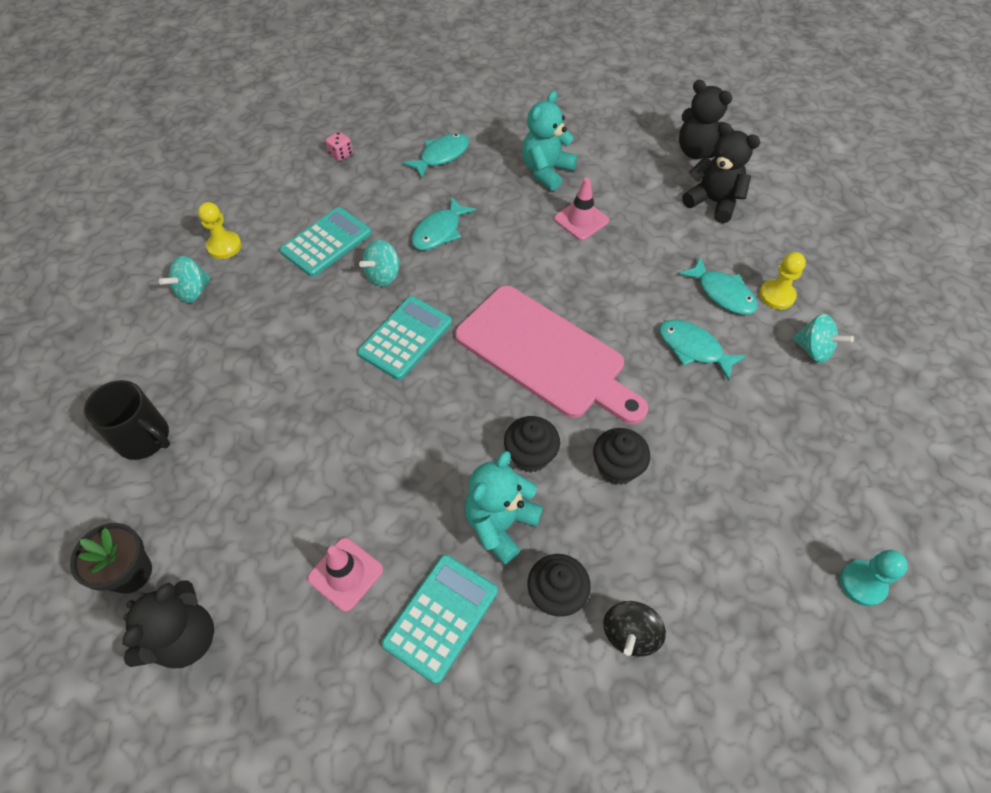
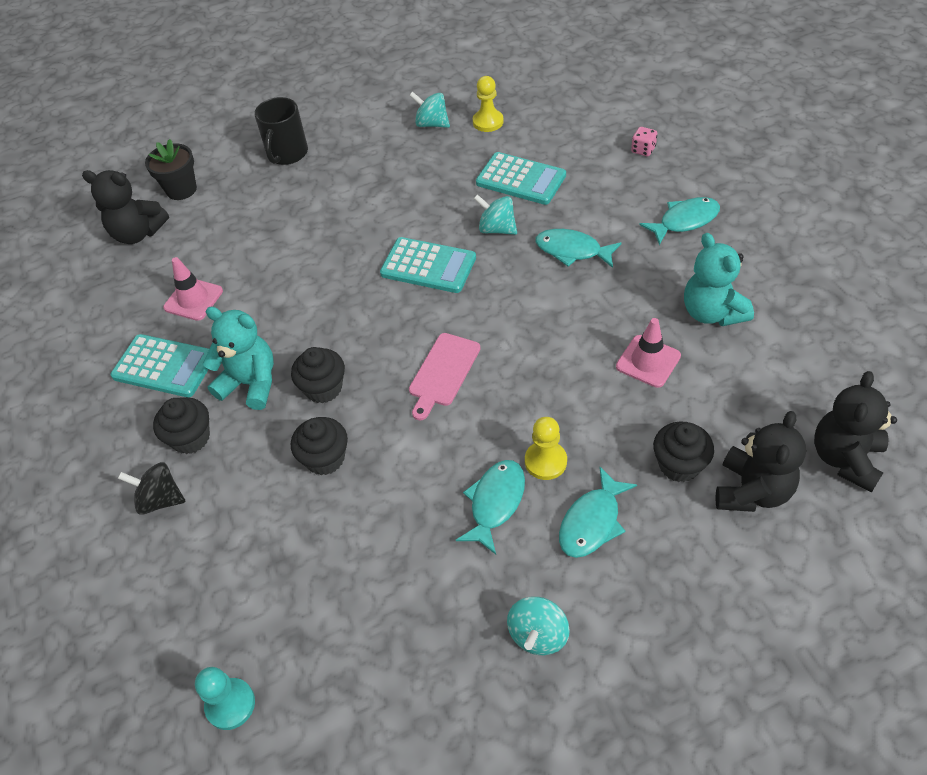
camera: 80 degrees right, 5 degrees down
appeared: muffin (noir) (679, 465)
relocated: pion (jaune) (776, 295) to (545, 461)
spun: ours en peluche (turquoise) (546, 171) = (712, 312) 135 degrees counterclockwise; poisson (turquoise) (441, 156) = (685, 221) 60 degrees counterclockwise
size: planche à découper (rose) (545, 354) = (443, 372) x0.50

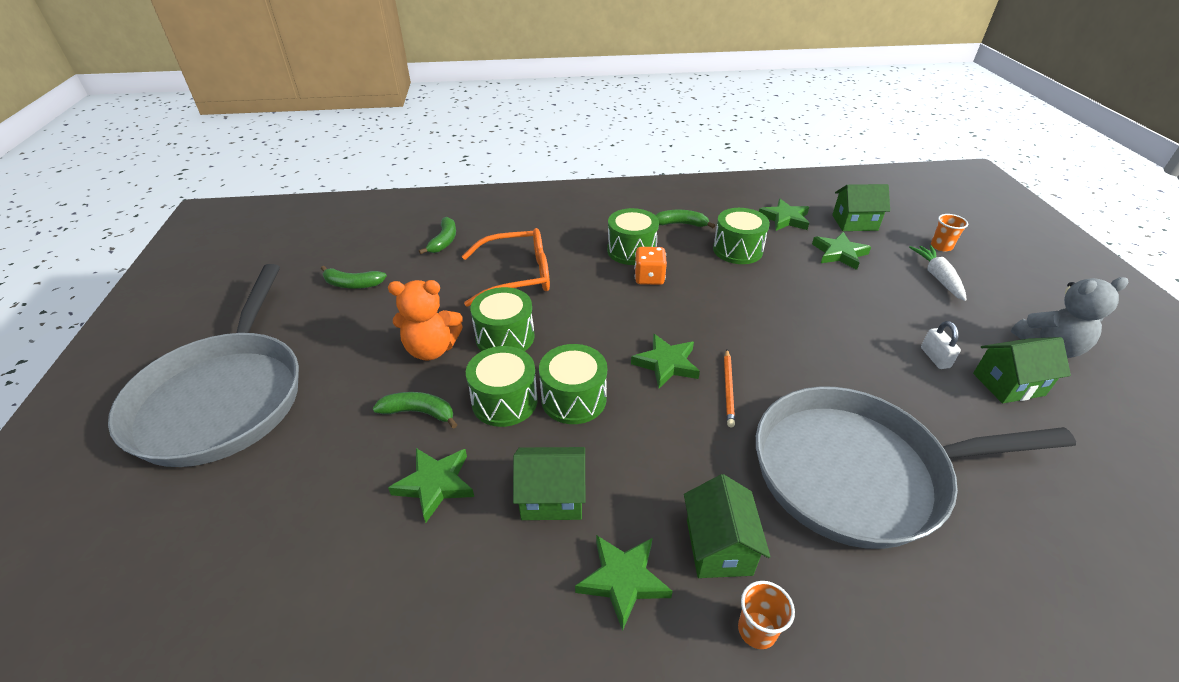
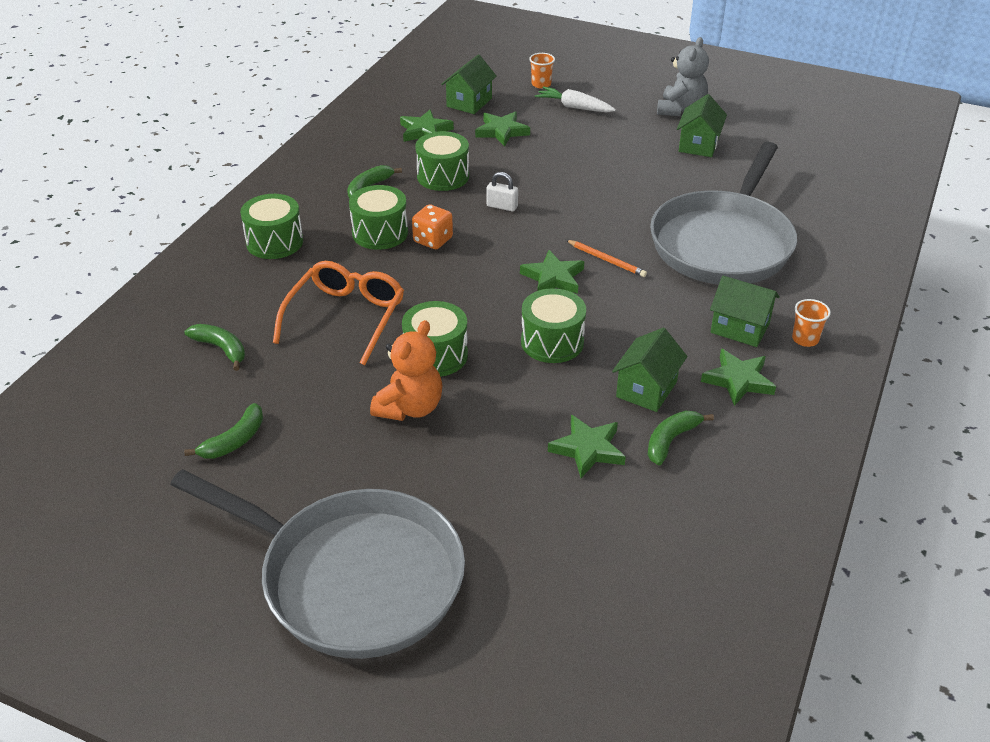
camera: 60 degrees left, 0 degrees up
relocated: cadenas (blanc) (935, 358) to (502, 206); tambour (vert) (504, 401) to (274, 242); banane (vert) (419, 412) to (671, 440)

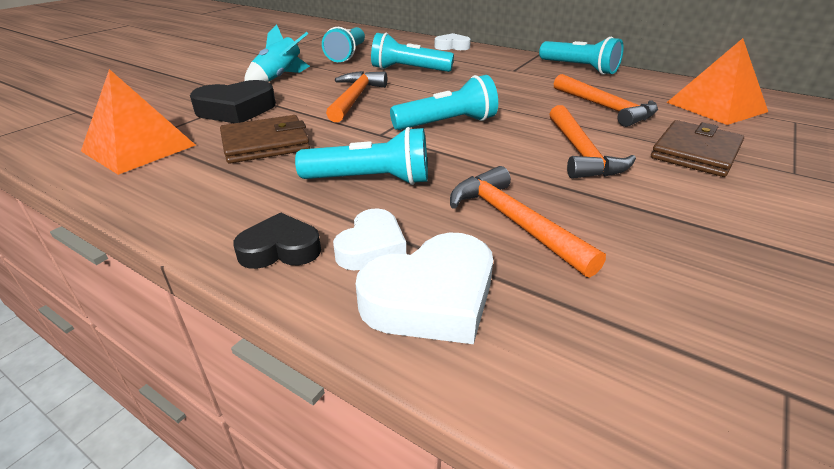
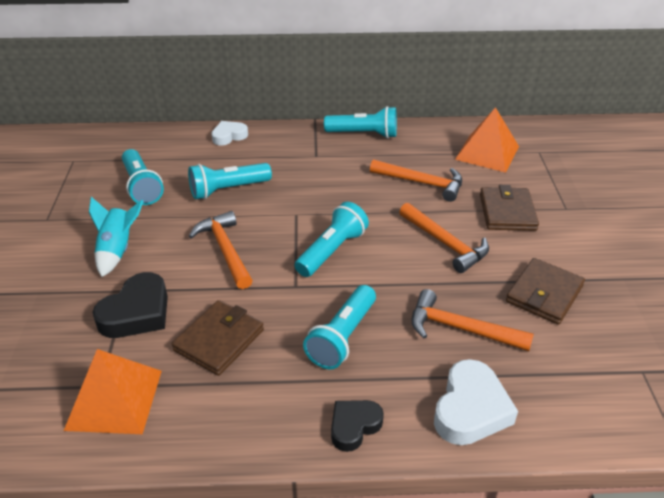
camera: 35 degrees left, 5 degrees up
missing: cœur (blanc) (371, 247)
appeared: portefeuille (marron) (544, 294)
spun: lampe de poche (turquoise) (371, 180) = (342, 337) 150 degrees clockwise

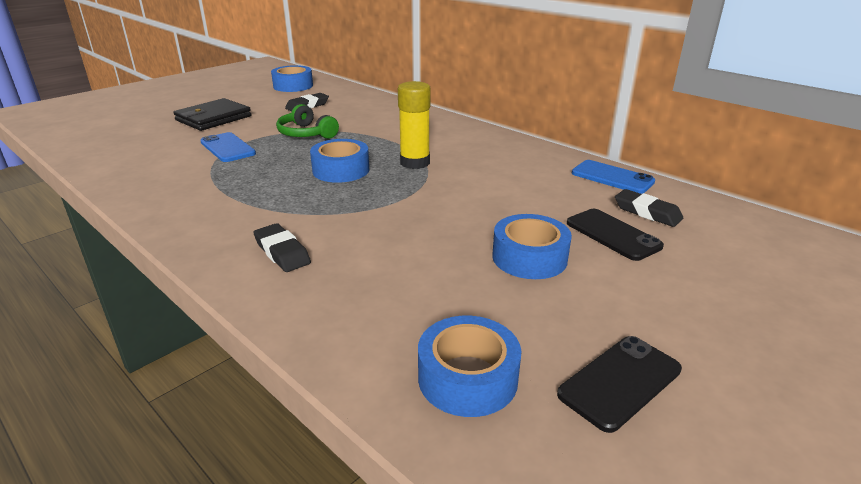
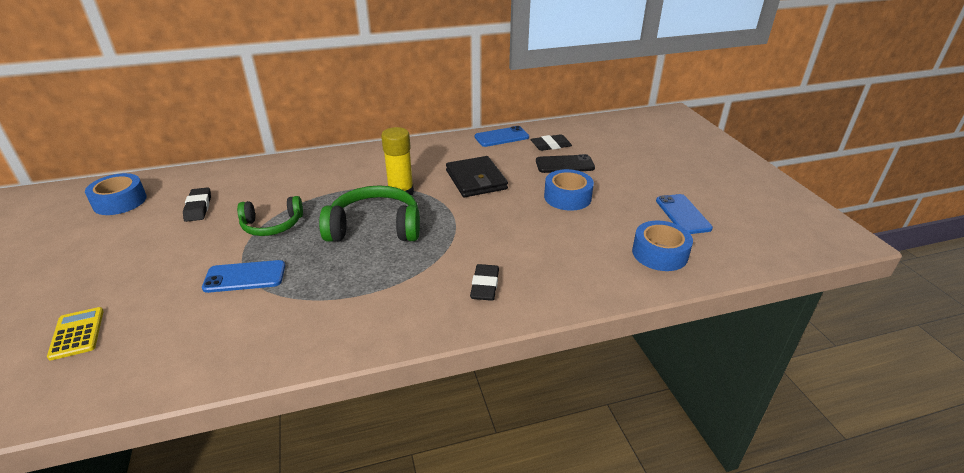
camera: 60 degrees left, 5 degrees up
appeared: calculatrice (jaune) (77, 333)
relocated: portefeuille (noir) (213, 118) to (476, 180)
exchanged: ruban adhésif (bleu) (341, 170) to casque audio (vert) (375, 227)
colour: téléphone (noir) (620, 382) to téléphone (bleu) (683, 214)
spun: gomme (noir) (282, 252) = (485, 286) 75 degrees counterclockwise

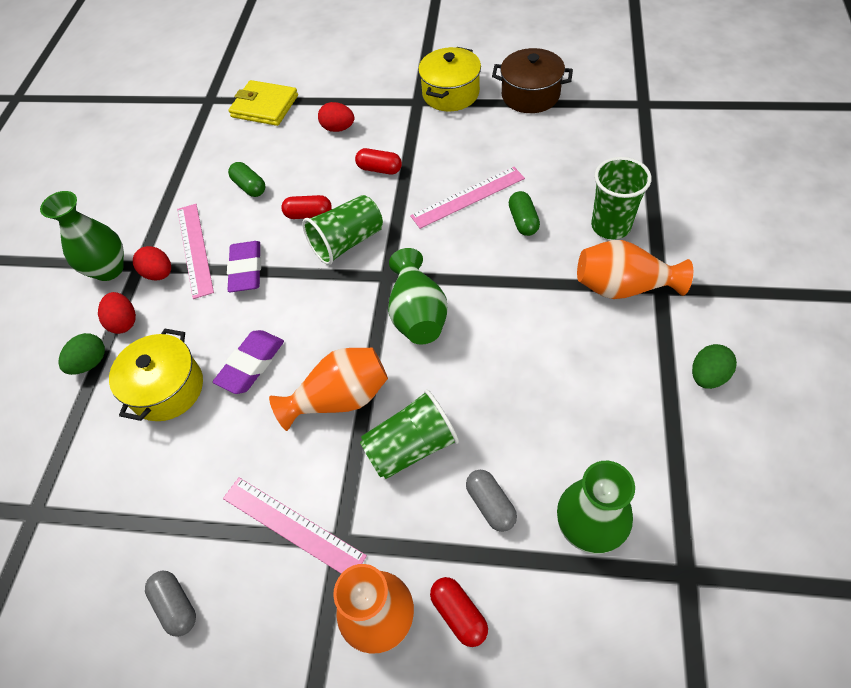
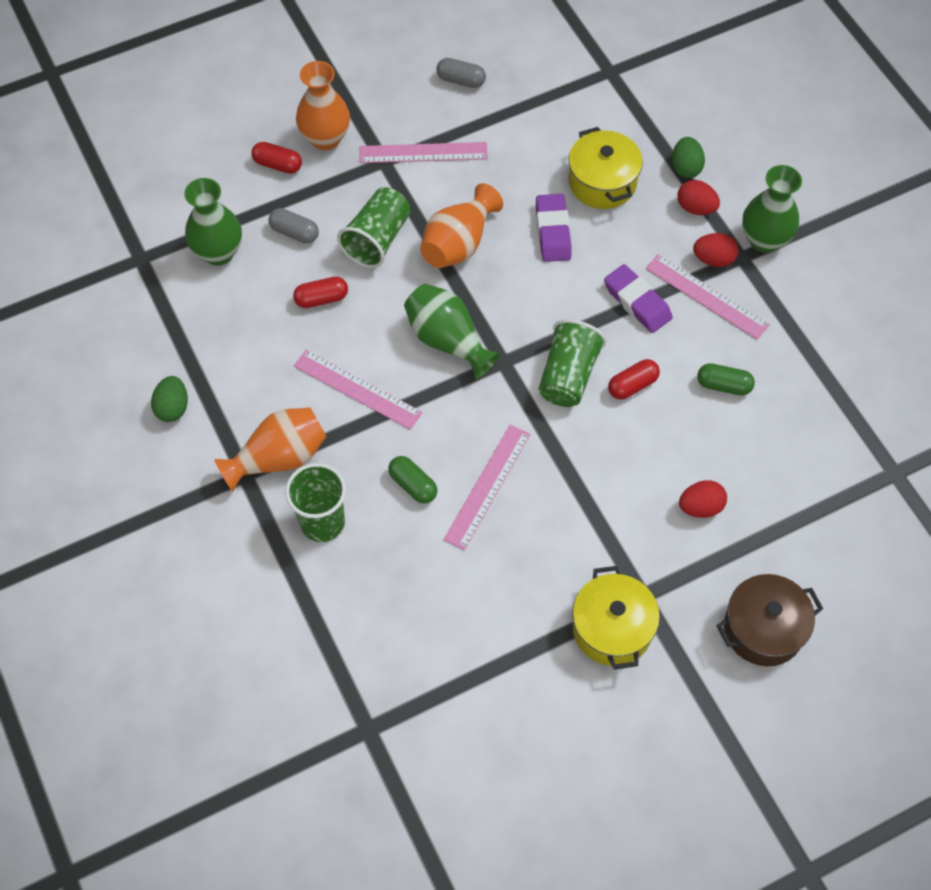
camera: 140 degrees right, 5 degrees up
missing: portefeuille (jaune) (265, 106)
appeared: règle (rose) (357, 389)
relocated: marmite (marron) (530, 95) to (763, 629); gélule (rouge) (379, 169) to (321, 299)

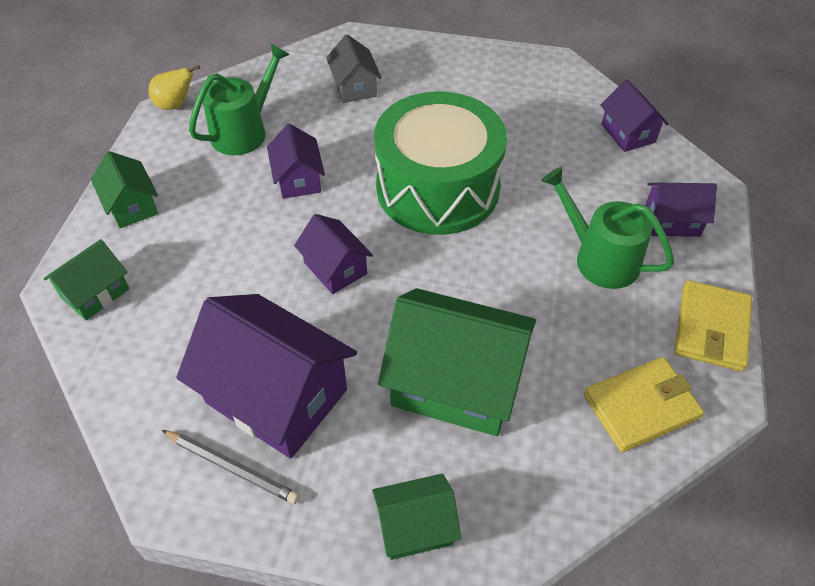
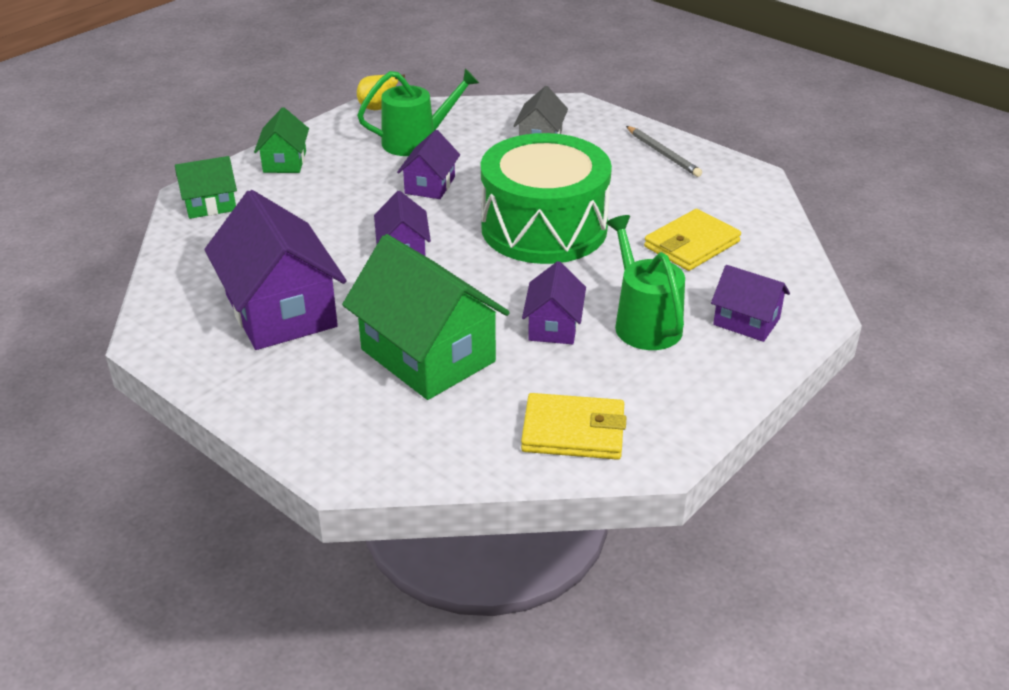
camera: 30 degrees right, 15 degrees down
missing: maison (vert) (415, 526)
relocated: maison (violet) (628, 133) to (553, 326); portefeuille (jaune) (711, 328) to (692, 244); crayon (gris) (232, 467) to (663, 154)

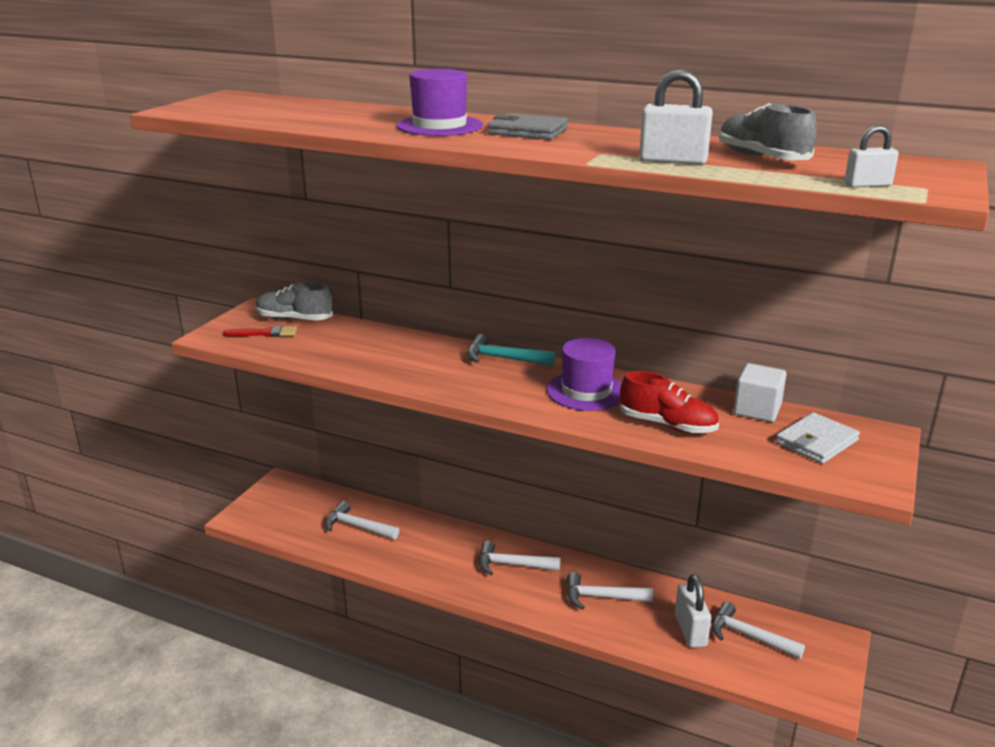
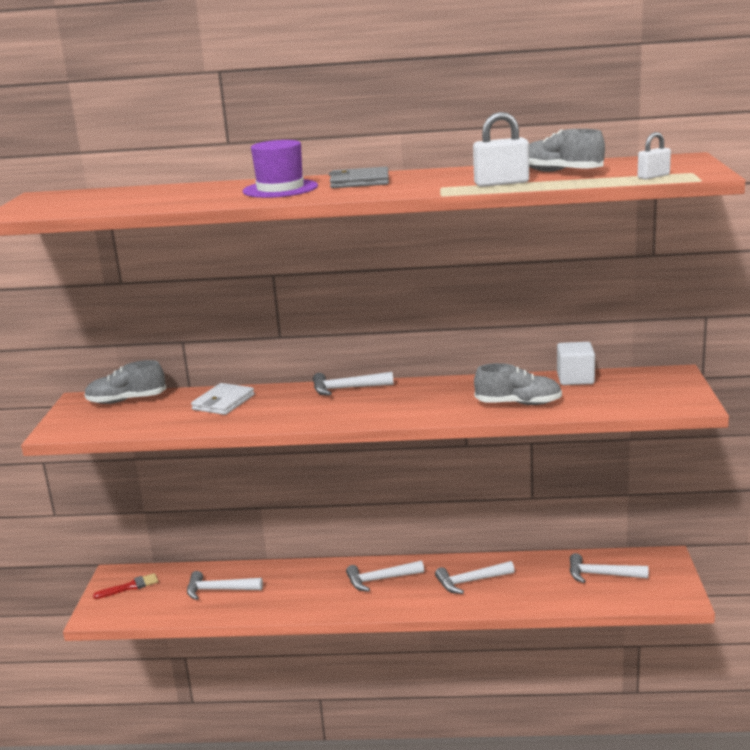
camera: 20 degrees left, 5 degrees down
missing: chapeau (violet) (586, 391); cadenas (blanc) (690, 630)
relocated: pinceau (rouge) (264, 333) to (129, 587); portefeuille (blanc) (816, 442) to (223, 402)
colour: marteau (turquoise) (503, 359) to marteau (blanc) (347, 389); chaussure (rouge) (667, 425) to chaussure (gris) (518, 403)

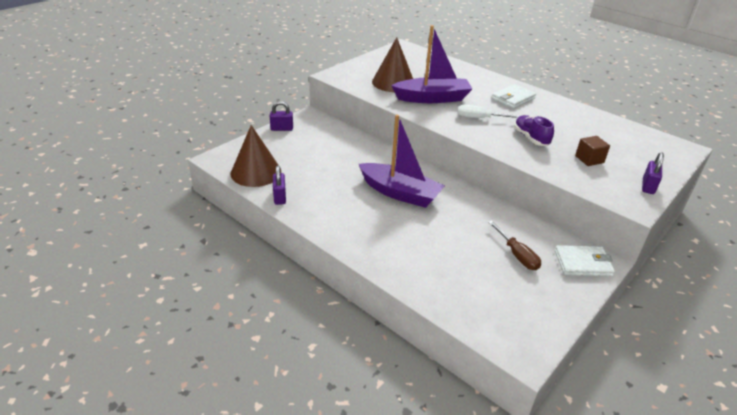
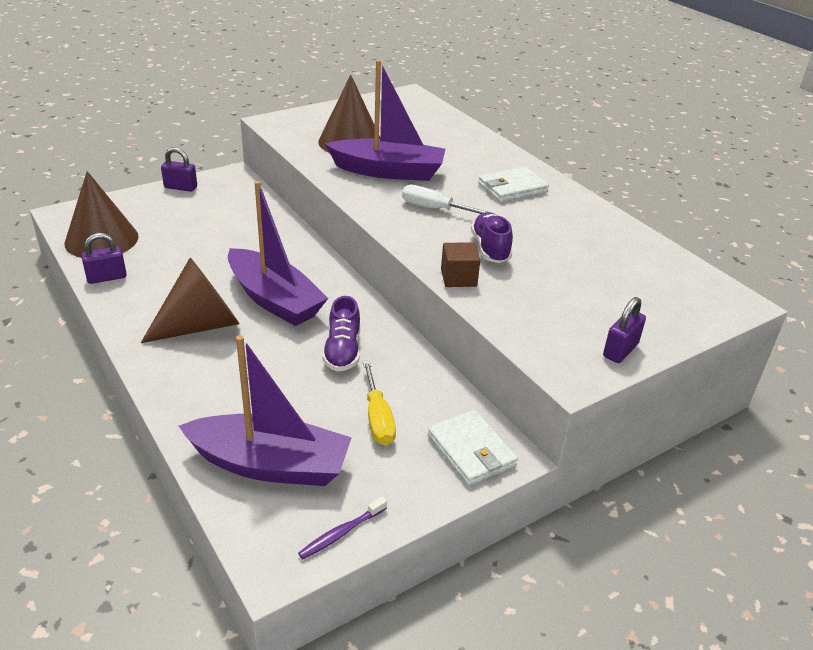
camera: 15 degrees right, 0 degrees up
appeared: cône (marron) (201, 325); chaussure (violet) (342, 351); bateau (violet) (270, 464); brosse à dents (violet) (342, 533)
relocated: cube (marron) (589, 159) to (458, 278)
colour: tournevis (marron) (517, 255) to tournevis (jaune) (378, 418)
spun: cadenas (violet) (279, 197) = (107, 277) 60 degrees clockwise; portefeuille (blanc) (583, 263) = (471, 450) 45 degrees clockwise

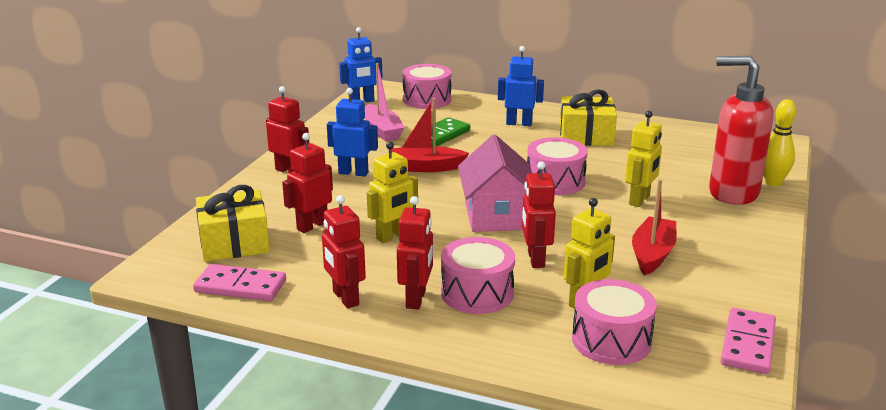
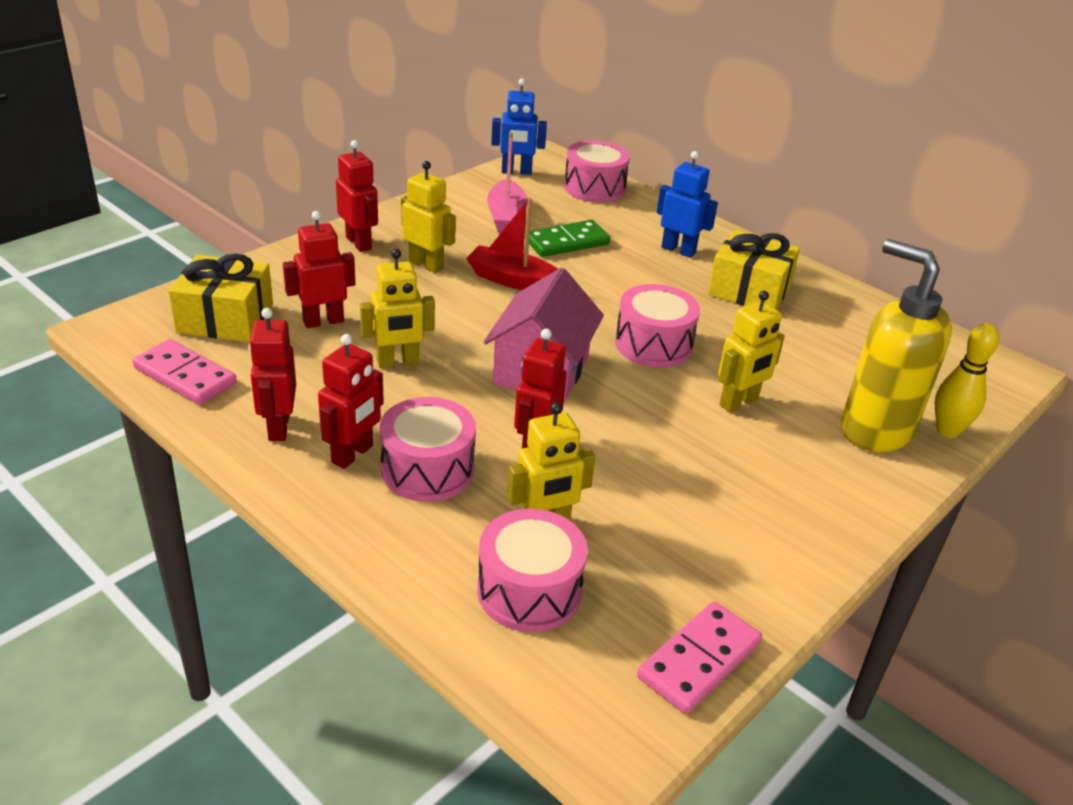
camera: 20 degrees right, 10 degrees up
missing: bateau (rouge) (652, 254)
colour: distributeur de savon (rouge) (732, 193) to distributeur de savon (jaune) (875, 430); robot (bleu) (353, 173) to robot (jaune) (426, 265)

